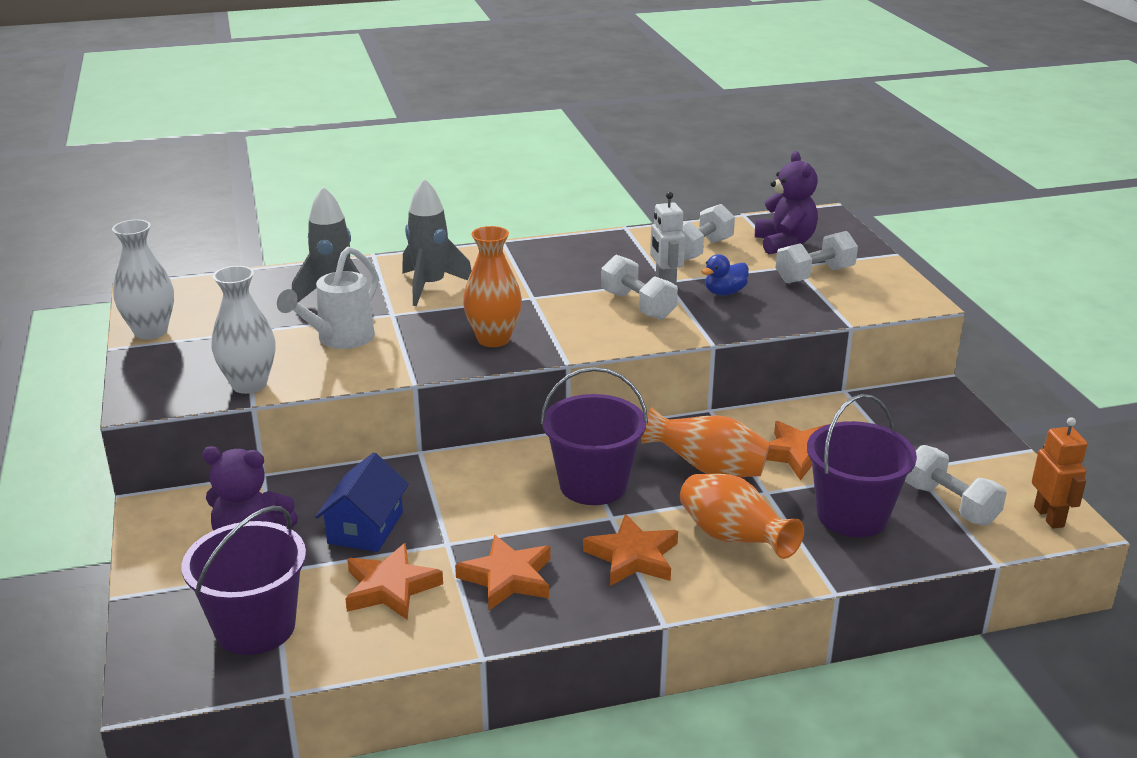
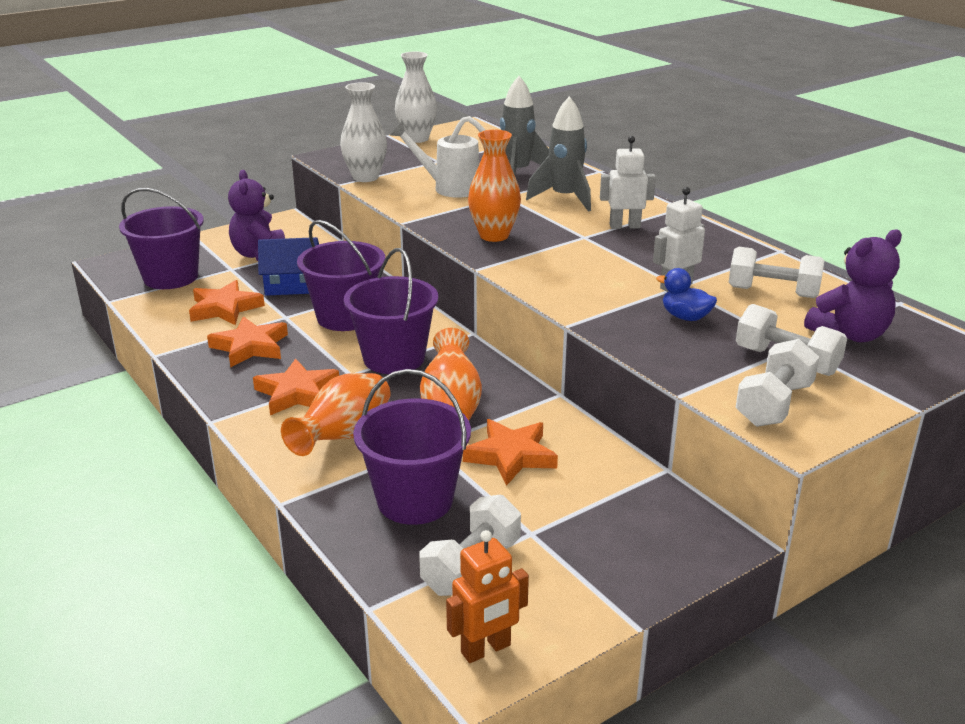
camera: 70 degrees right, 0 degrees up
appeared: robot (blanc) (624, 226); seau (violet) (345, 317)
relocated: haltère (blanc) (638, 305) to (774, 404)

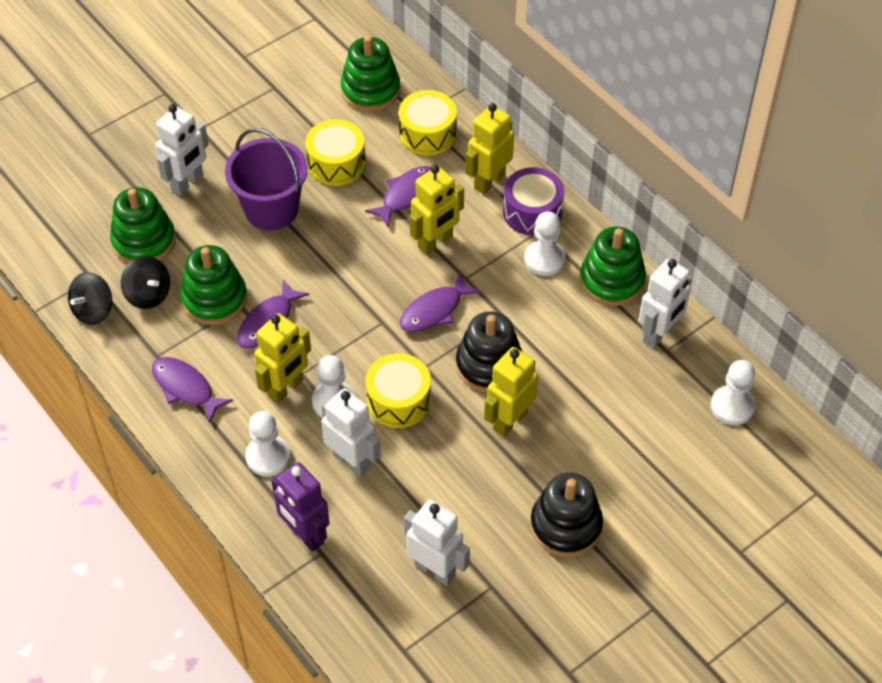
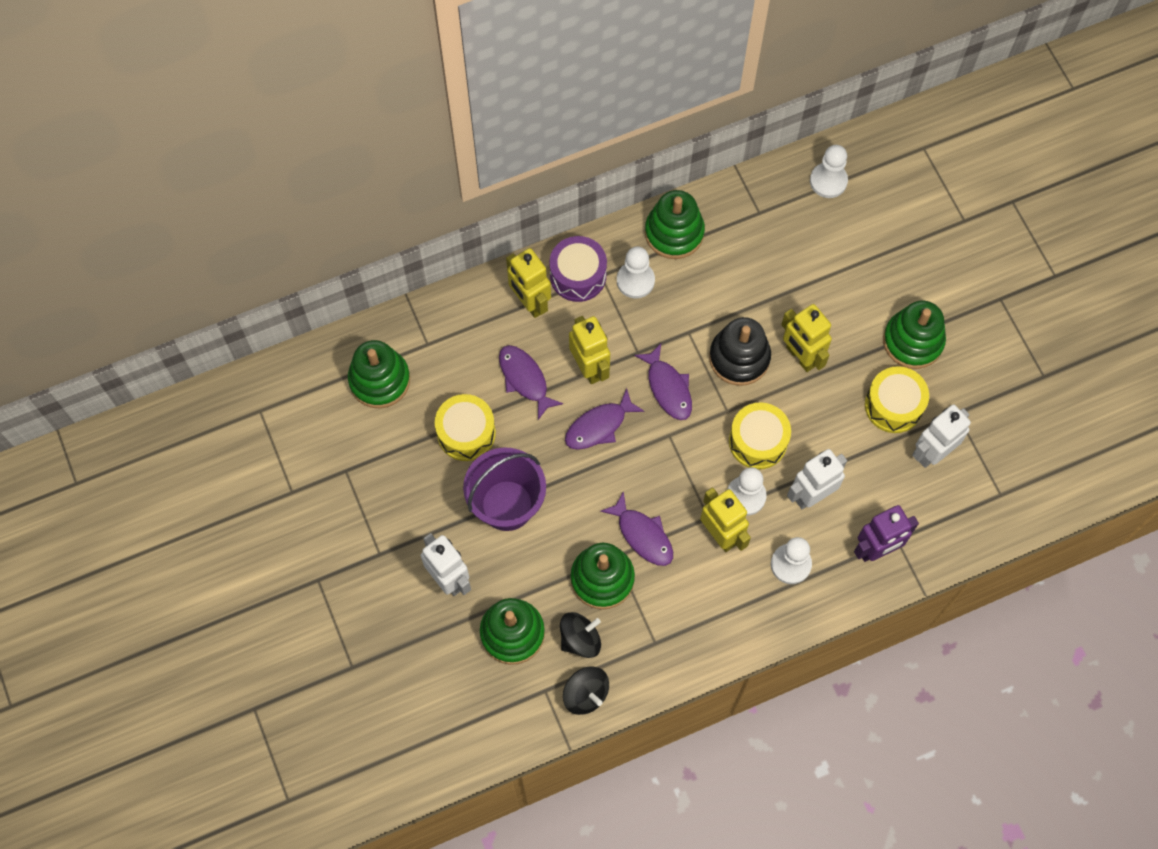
camera: 75 degrees left, 15 degrees up
missing: robot (blanc) (659, 334)
relocated: tambour (jaune) (428, 134) to (893, 405); poisson (violet) (186, 388) to (599, 426)
colour: jouet à empiler (noir) (566, 525) to jouet à empiler (vert) (913, 341)

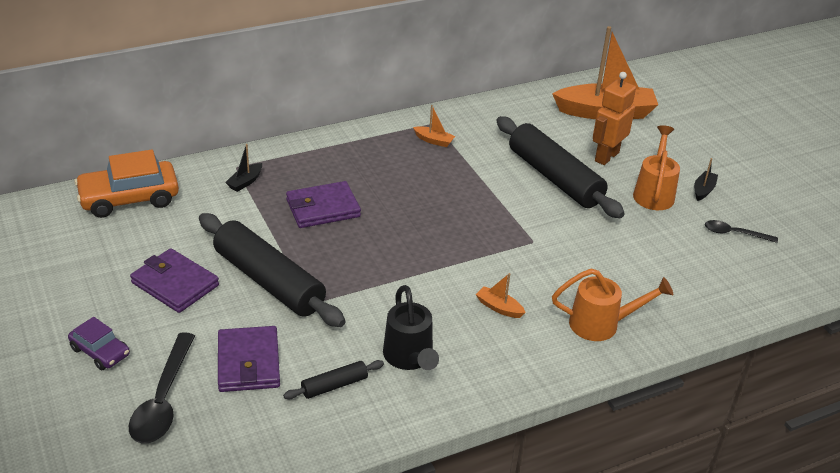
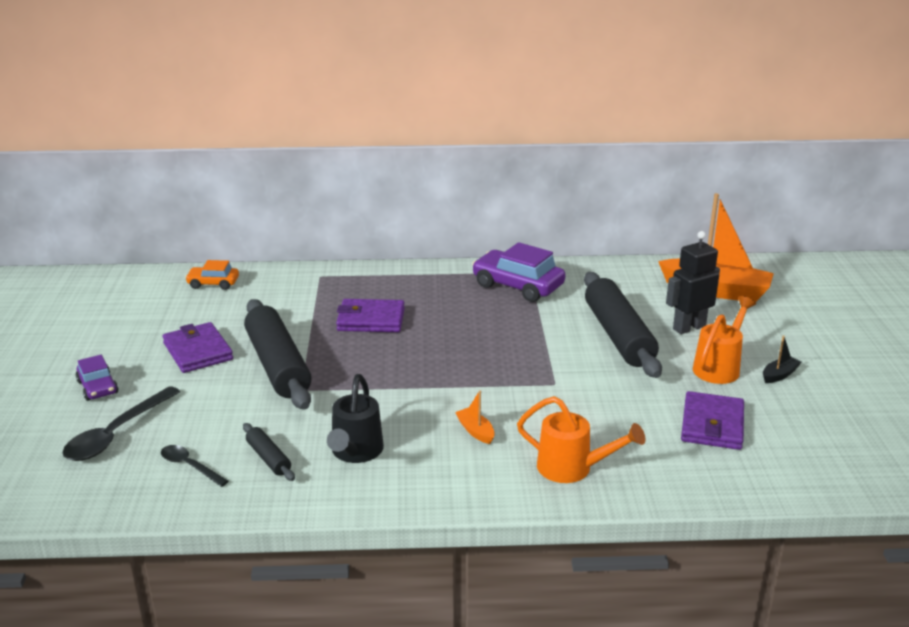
camera: 25 degrees right, 10 degrees down
missing: bateau (noir) (245, 182)
relocated: cuillère (noir) (734, 233) to (189, 466); portefeuille (violet) (248, 362) to (712, 425)
exchanged: bateau (orange) (434, 141) to voiture (violet) (518, 286)
colour: robot (orange) (606, 156) to robot (noir) (689, 327)
spun: rouleau à pâtisserie (noir) (334, 385) = (268, 458) 60 degrees clockwise
size: voiture (orange) (129, 198) = (213, 283) x0.56

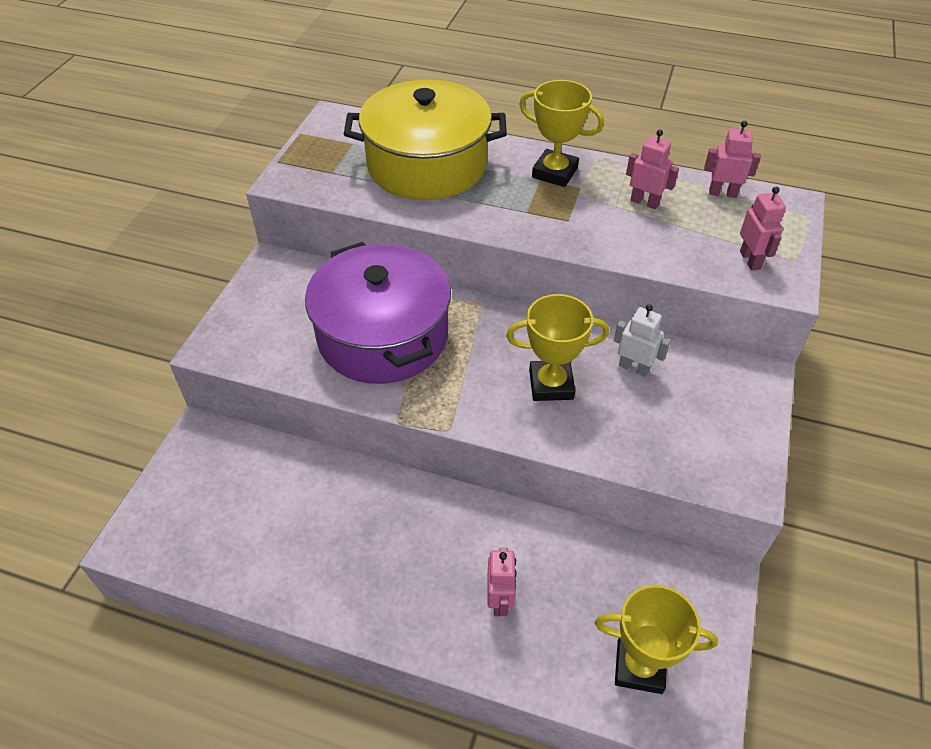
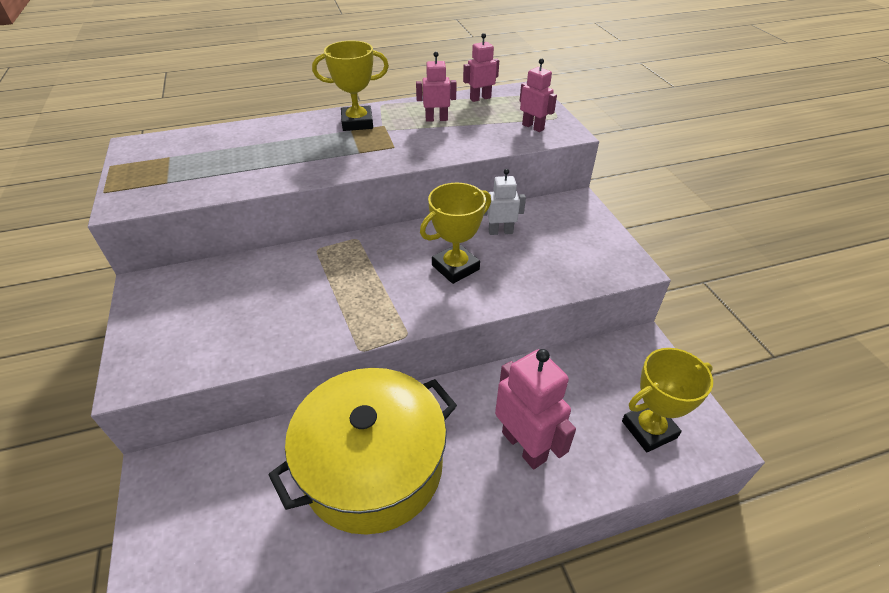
camera: 35 degrees left, 5 degrees down
missing: marmite (violet) (383, 336)
relocated: marmite (jaune) (427, 165) to (373, 466)
size: robot (rose) (500, 600) = (524, 446) x1.68

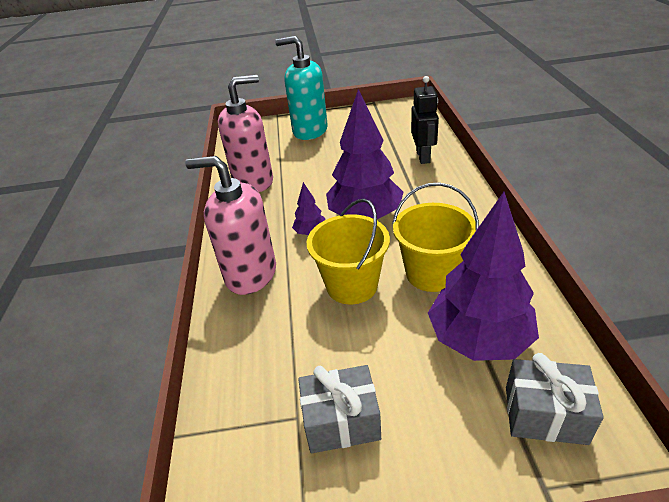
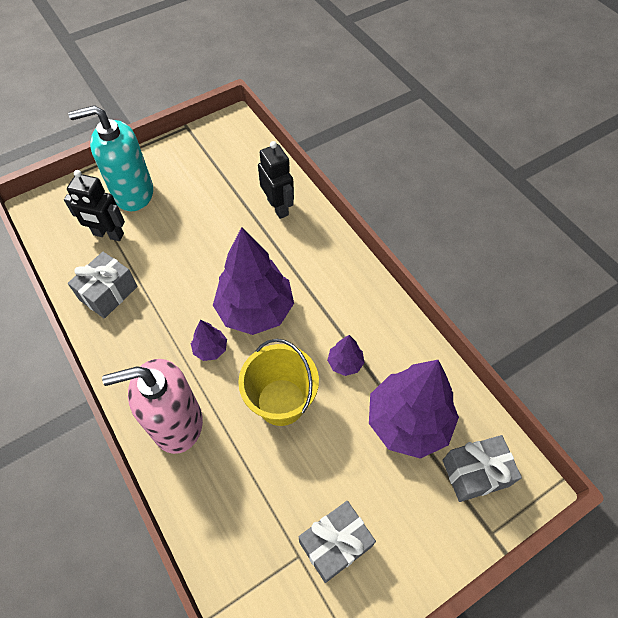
camera: 30 degrees left, 20 degrees up
appeared: robot (noir) (108, 234)
exchanged: distributeur de savon (rose) (254, 181) to cadeau (gris) (108, 293); seau (jaune) (431, 273) to arbre (violet) (345, 363)

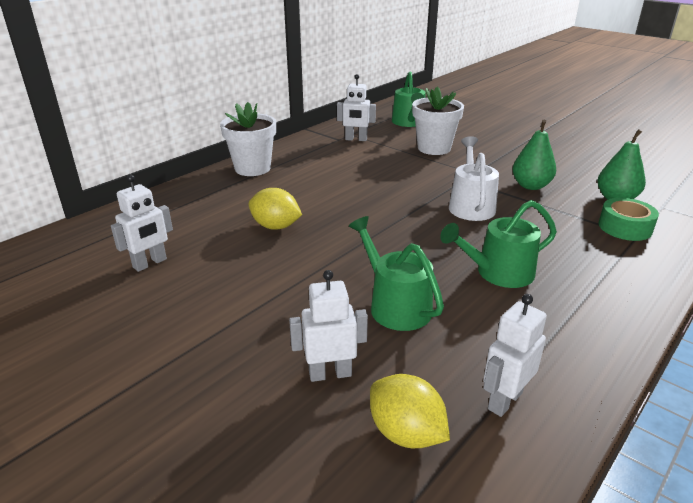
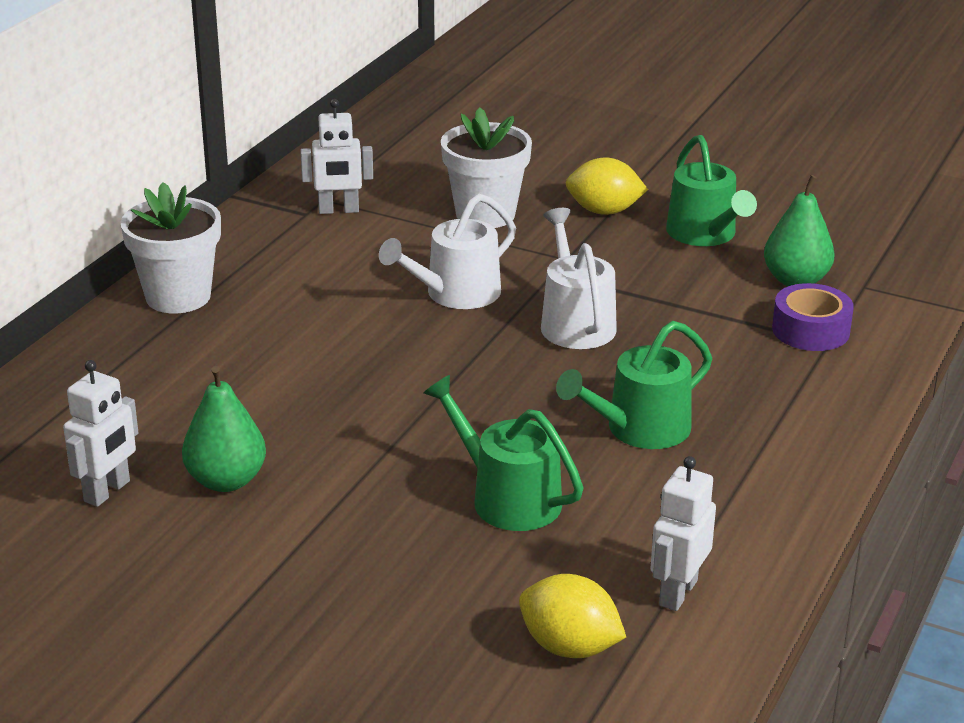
camera: 15 degrees left, 0 degrees up
missing: robot (blanc) (330, 373)
appeared: arrosoir (blanc) (456, 294)
relocated: arrosoir (vert) (409, 122) to (704, 234); poire (vert) (530, 186) to (226, 481); citron (jaune) (275, 226) to (604, 211)
colour: ruban adhésif (vert) (625, 227) to ruban adhésif (violet) (810, 330)

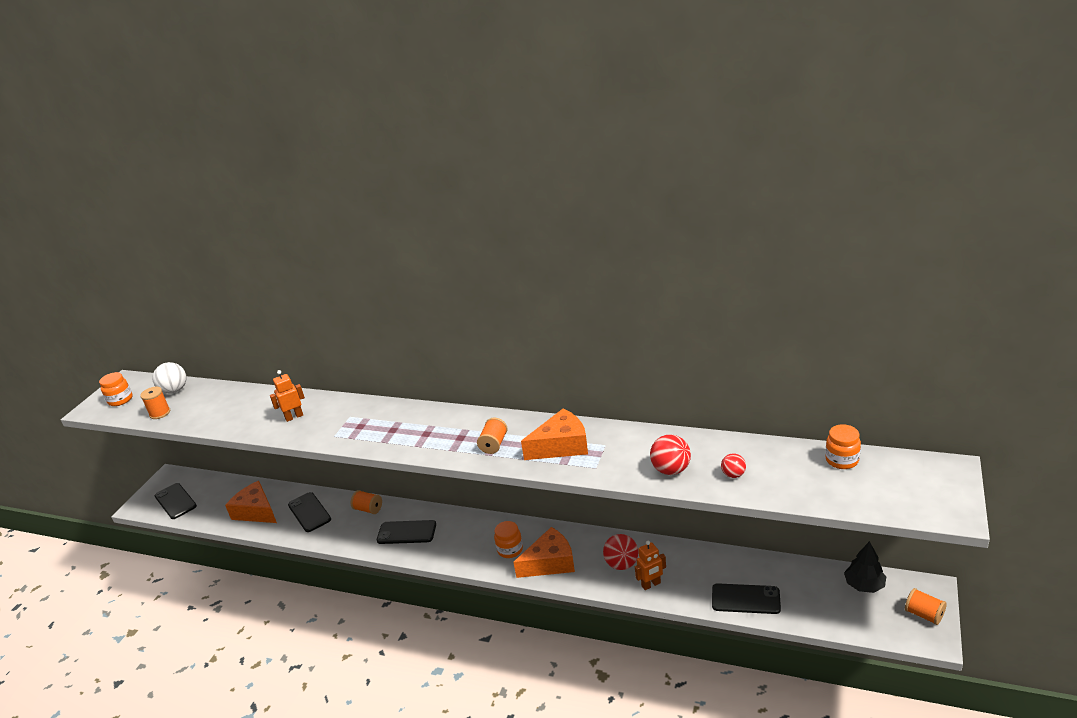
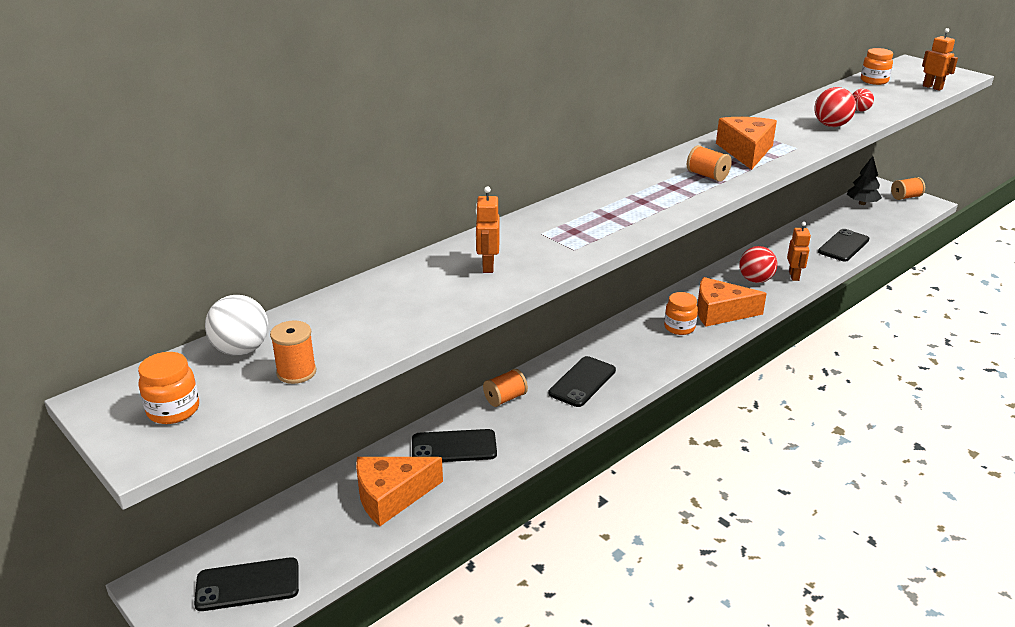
camera: 65 degrees left, 0 degrees up
appeared: robot (orange) (932, 87)
spun: fromage (orange) (550, 563) = (720, 312) 90 degrees counterclockwise

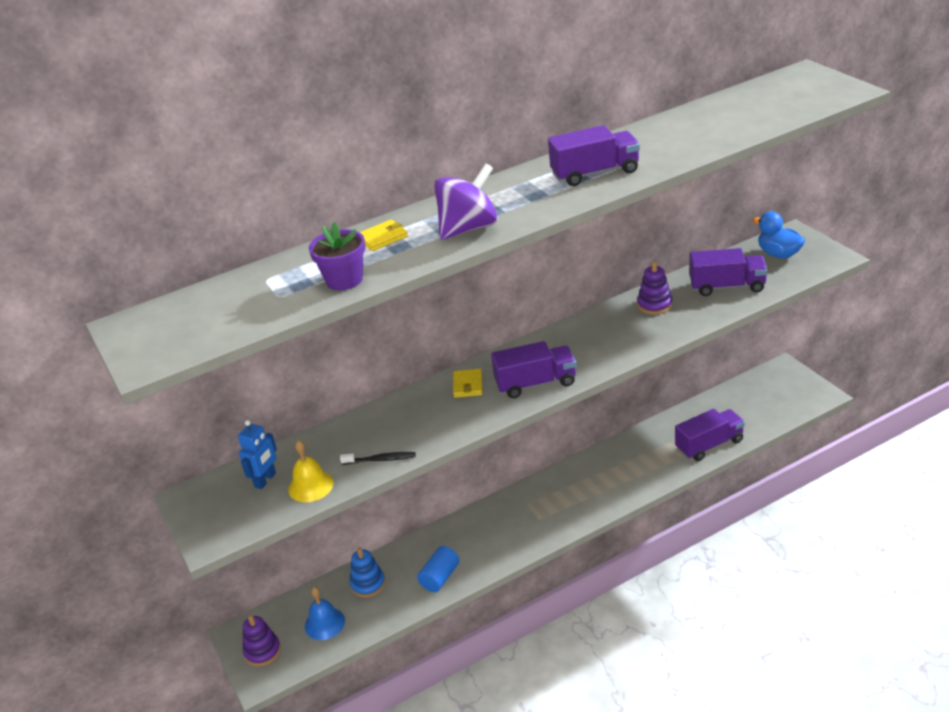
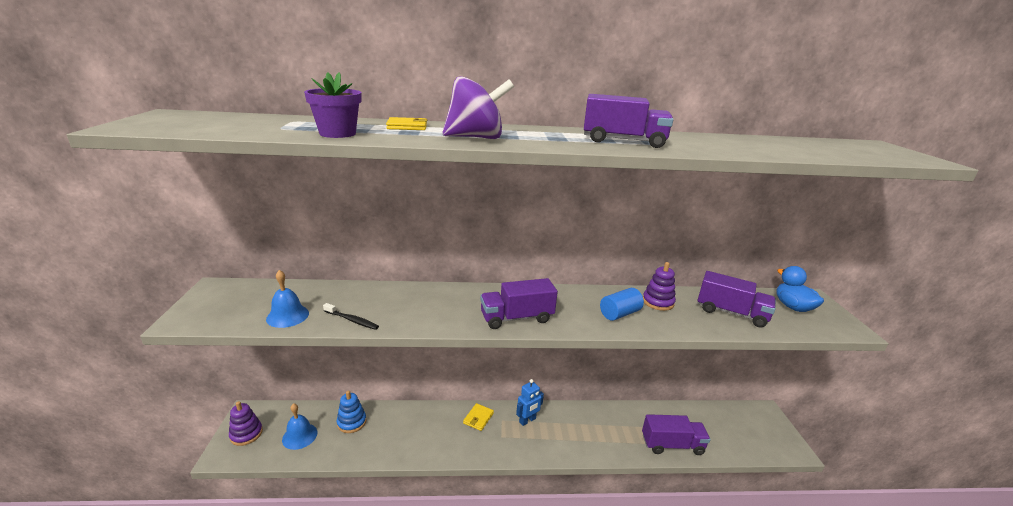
camera: 20 degrees right, 10 degrees down
relocated: portefeuille (jaune) (468, 385) to (478, 418); robot (bleu) (265, 480) to (527, 420); cylindre (bleu) (440, 577) to (619, 314)
colour: cloche (jaune) (310, 486) to cloche (bleu) (287, 316)
spun: camion (violet) (536, 383) = (516, 318) 150 degrees clockwise

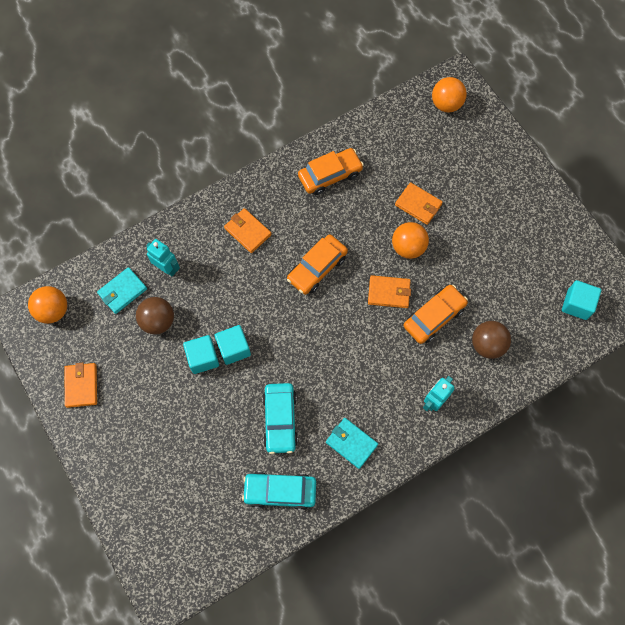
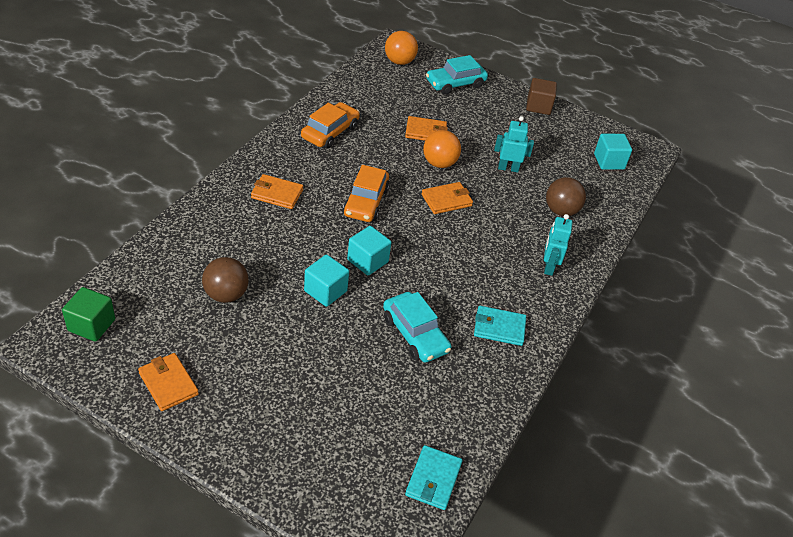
camera: 35 degrees left, 25 degrees down
missing: voiture (orange) (434, 317)
appeared: cube (marron) (538, 106)
relocated: robot (turquoise) (167, 268) to (508, 168); portefeuille (turquoise) (122, 291) to (433, 479); cube (turquoise) (203, 358) to (367, 261); voiture (turquoise) (280, 491) to (455, 83)
exchanged: balle (orange) (53, 310) to cube (vert) (91, 325)

